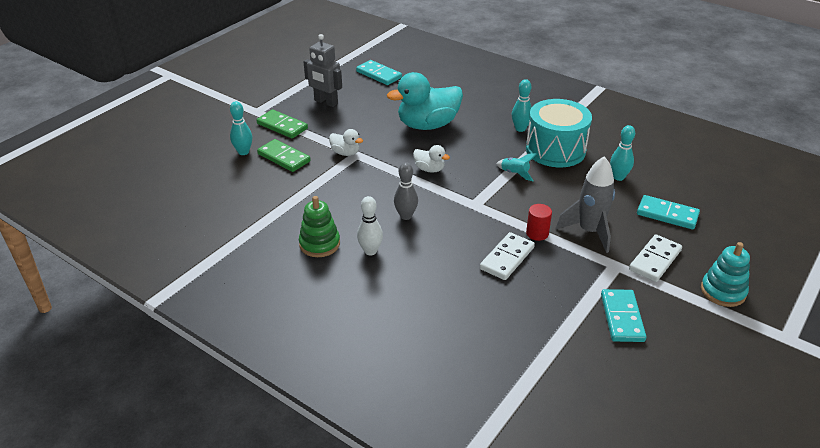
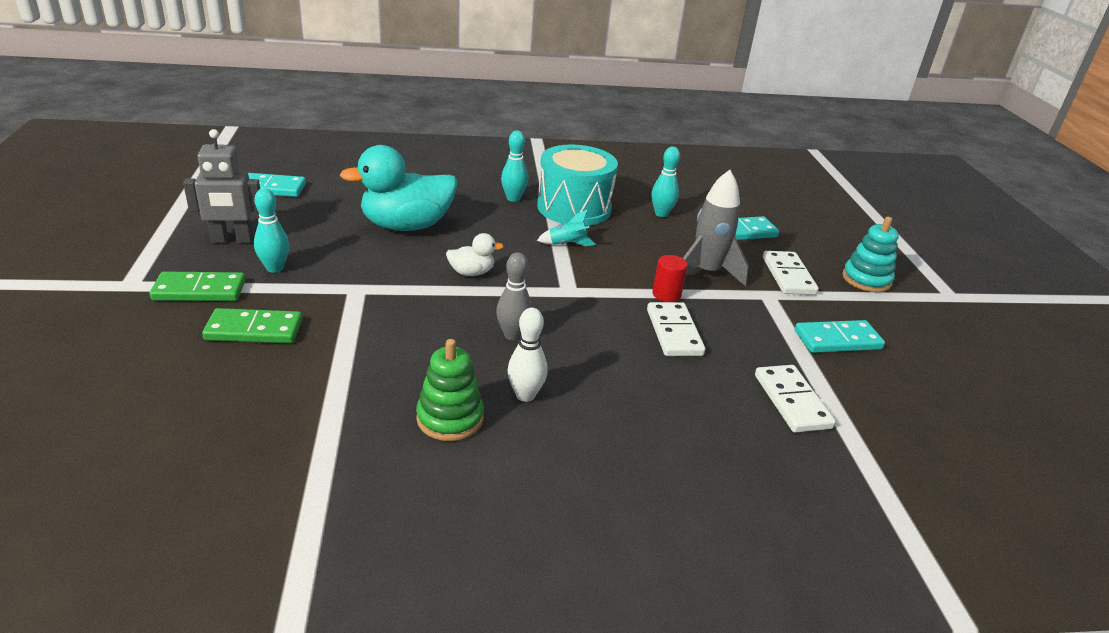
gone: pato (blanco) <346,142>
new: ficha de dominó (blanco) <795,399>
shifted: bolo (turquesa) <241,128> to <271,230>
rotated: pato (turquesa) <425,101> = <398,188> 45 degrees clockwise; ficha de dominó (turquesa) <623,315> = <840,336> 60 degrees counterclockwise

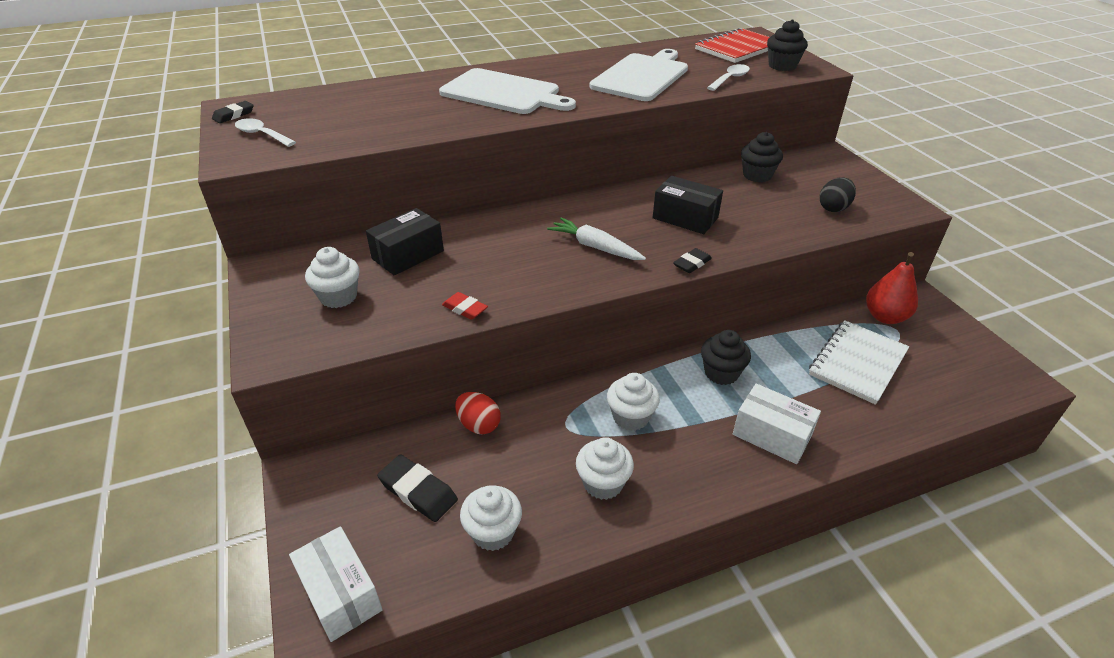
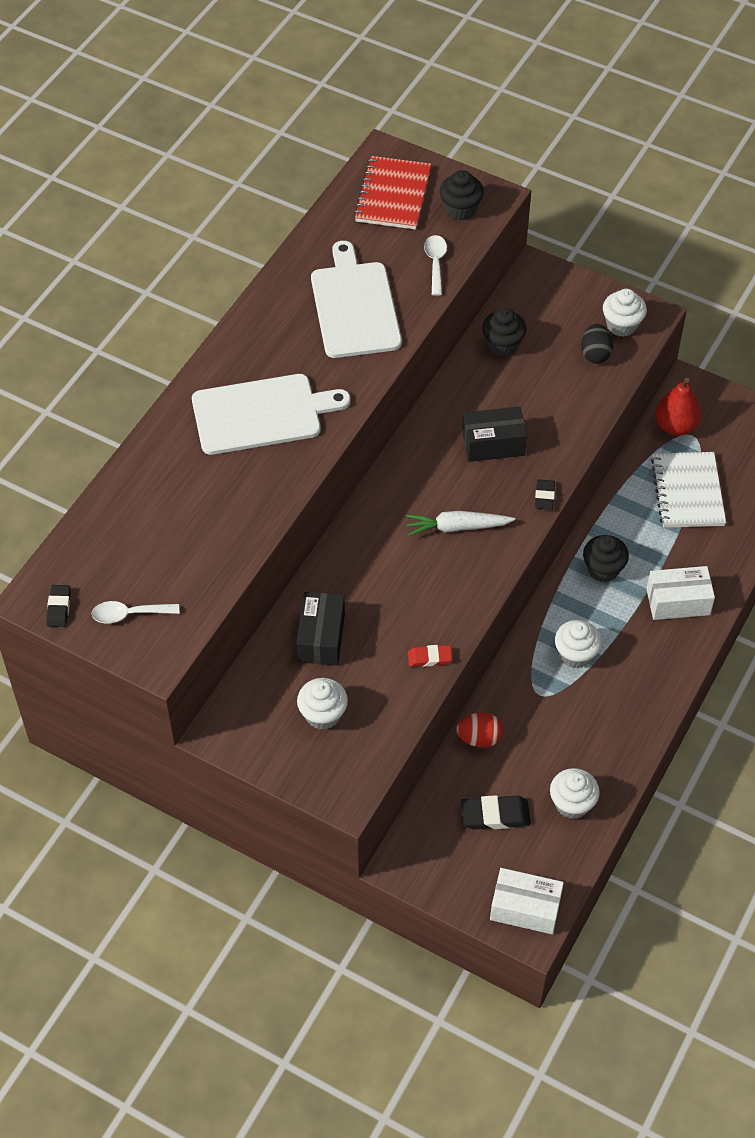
shifted: magdalena (blanco) <605,468> to <625,313>

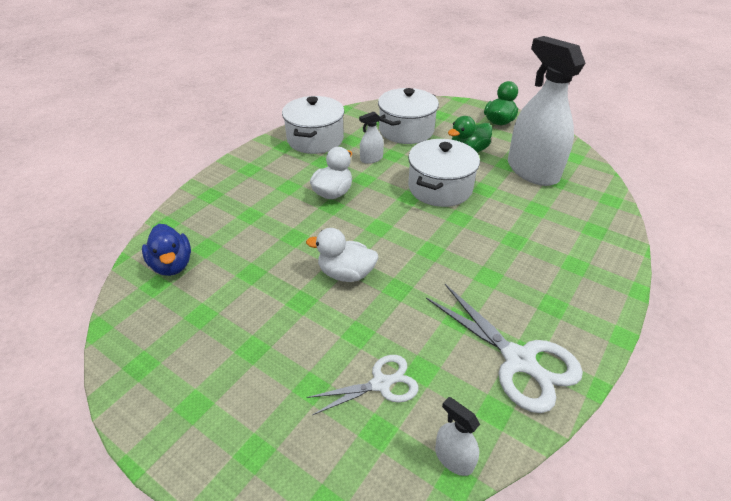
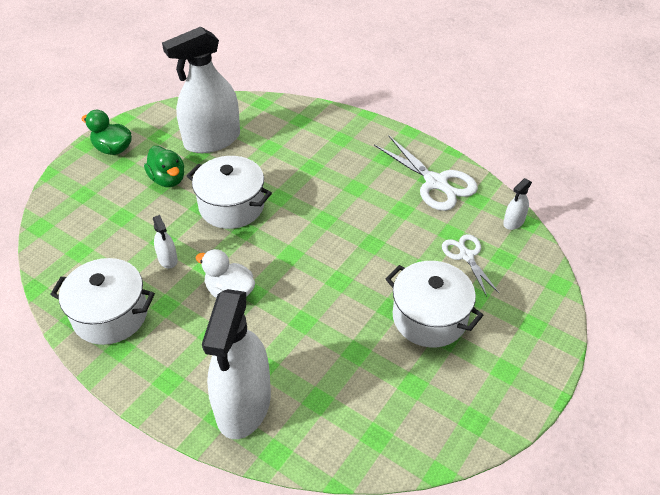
gone: pato (azul) <166,250>; pato (blanco) <342,255>
new: pulverizador (blanco) <236,364>
shifted: olla (blanco) <408,116> to <434,304>
rotated: tijeras (blanco) <504,348> = <426,173> 90 degrees clockwise

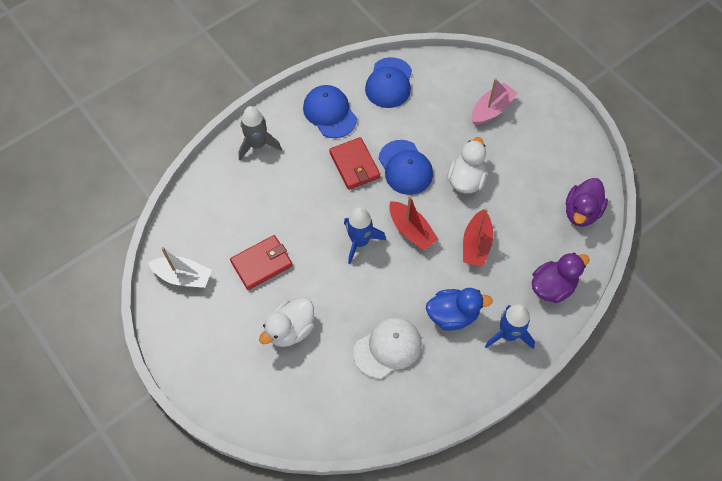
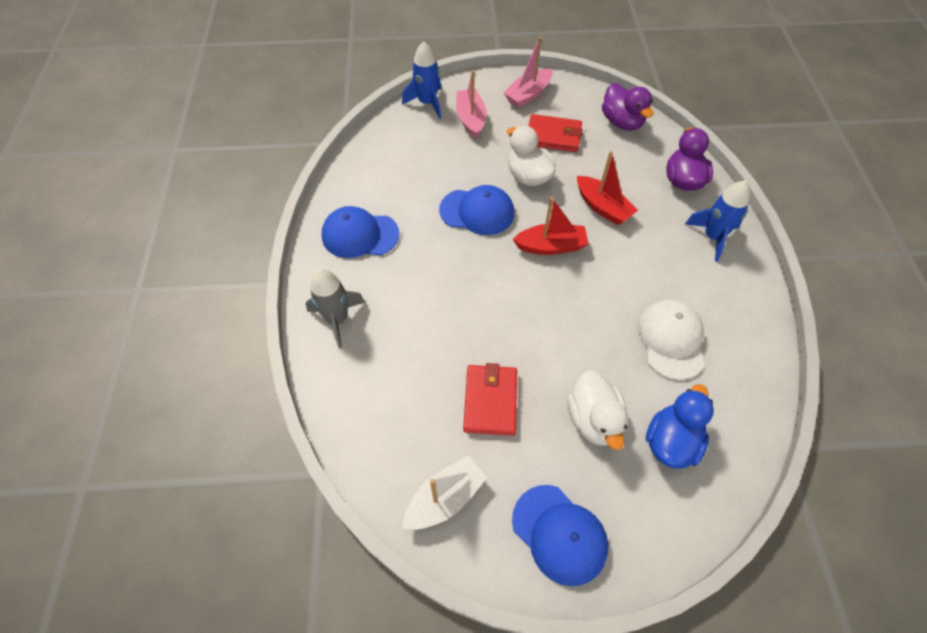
new: barco (rosa) <528,72>
shifted: cartera (rojo) <354,163> to <556,133>; cohete (azul) <365,235> to <421,80>; gorra (azul) <388,82> to <560,535>; pato (azul) <459,309> to <680,426>

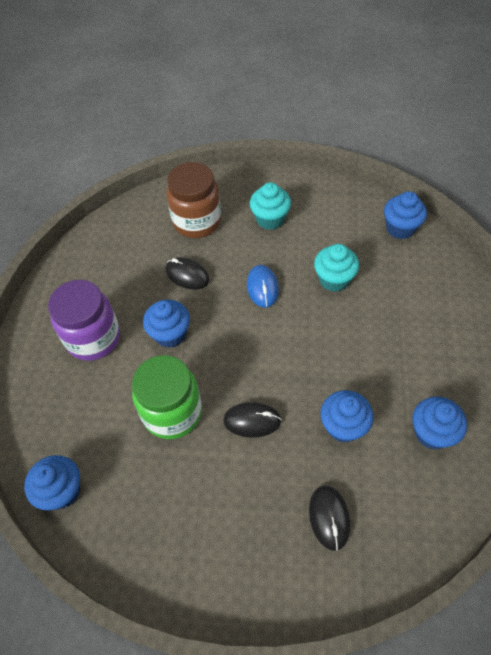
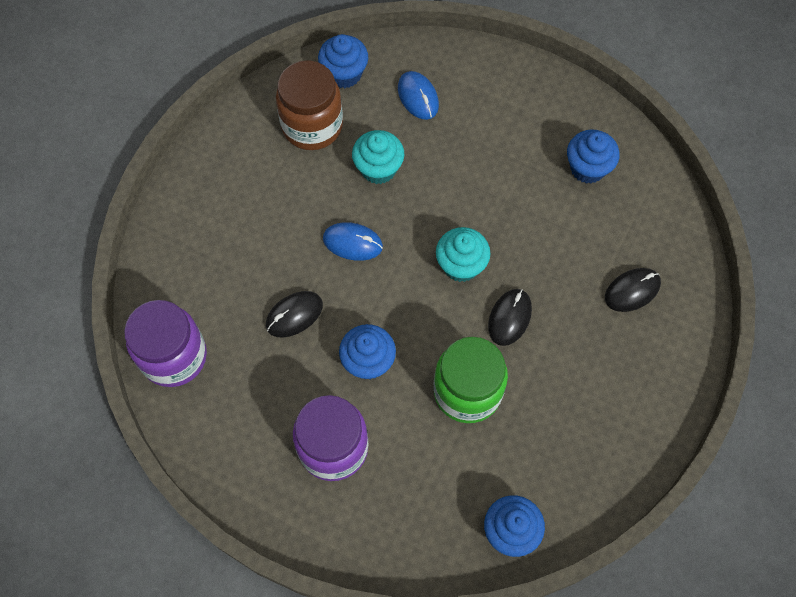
gone: magdalena (azul) <347,416>
new: tarro (morado) <165,343>; ratón (azul) <418,95>
shifted: tarro (marrón) <194,200> to <309,105>; magdalena (turquesa) <270,206> to <463,254>
rotated: ratón (negro) <329,518> = <633,290> 45 degrees counterclockwise

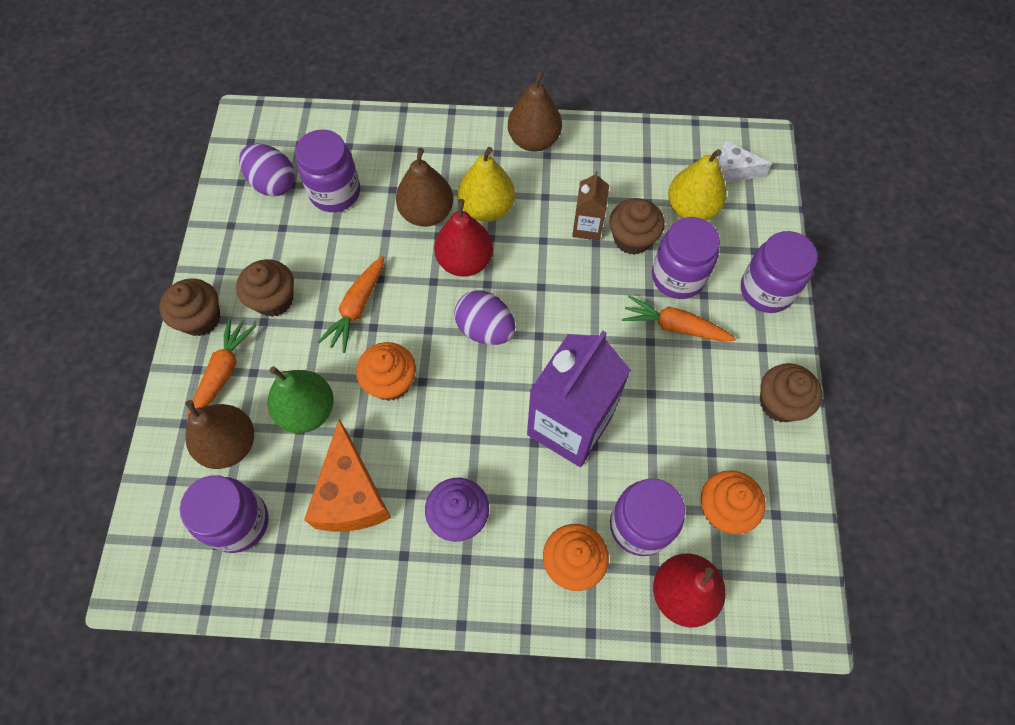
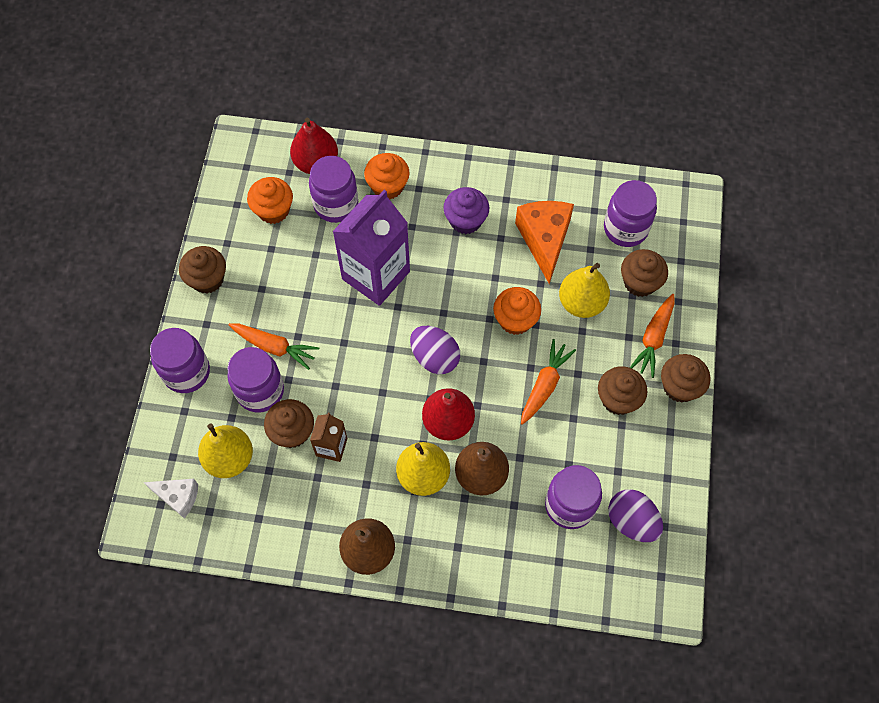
swapped: pera (marrón) <219,434> to magdalena (marrón) <644,273>
repainted: pera (verde) <301,399> to pera (amarillo) <584,290>

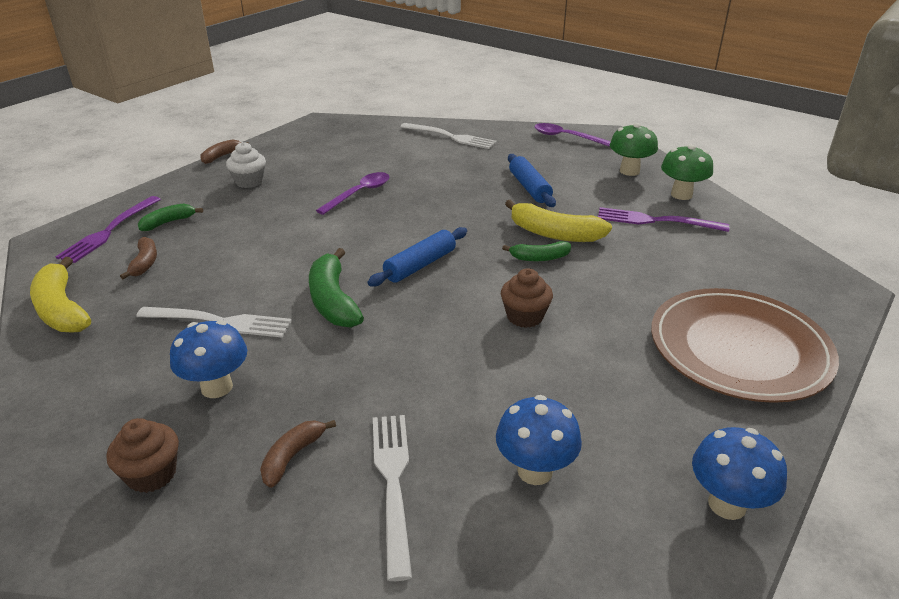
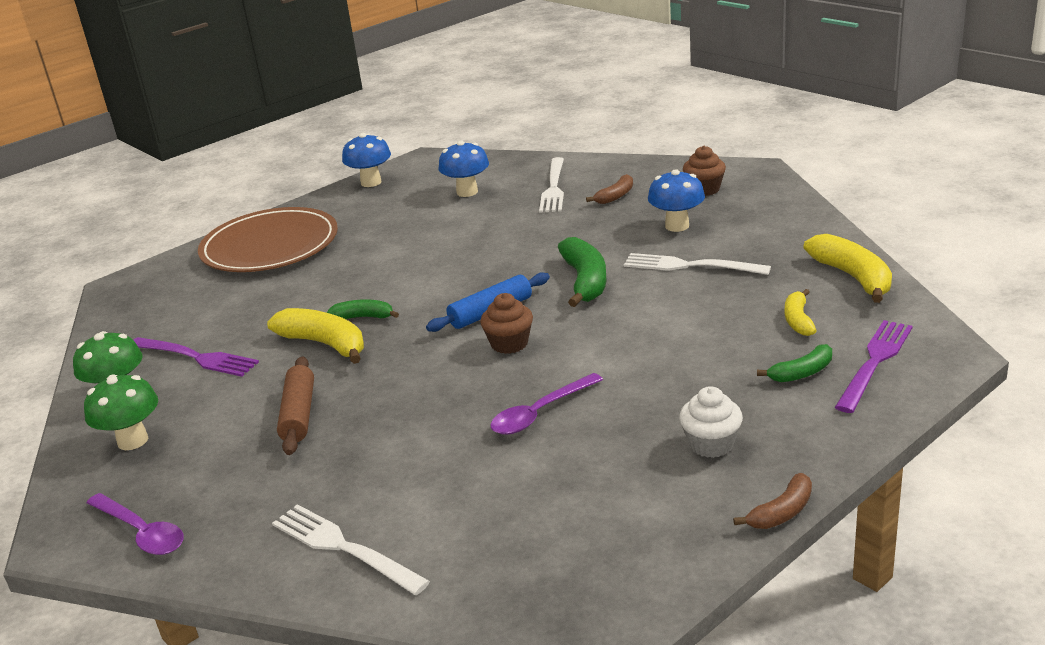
shifted: magdalena (marrón) <527,298> to <506,323>
repainted: plátano (marrón) <138,258> to plátano (amarillo) <801,312>; rodillo (azul) <532,180> to rodillo (marrón) <295,405>

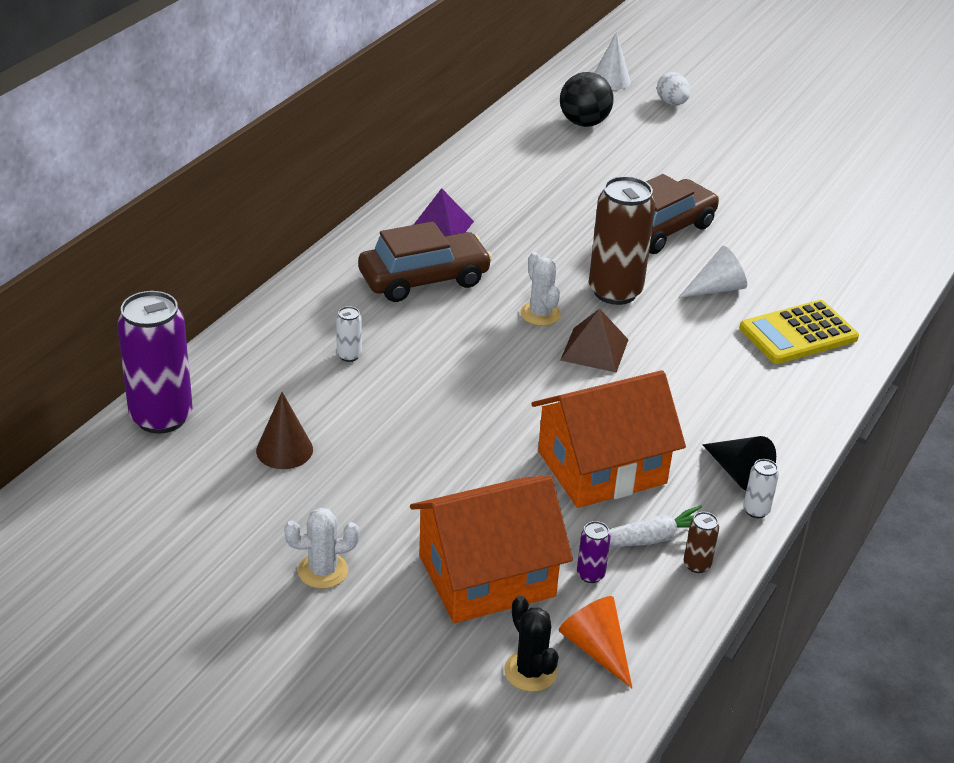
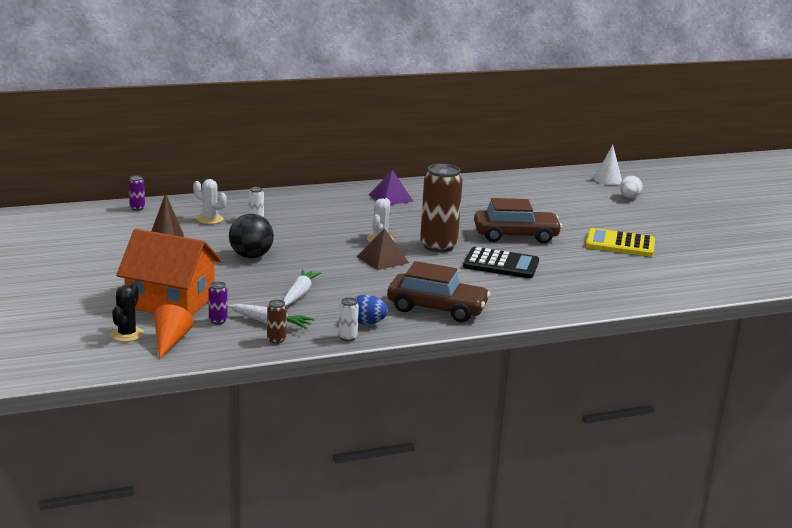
shifted: cactus (blanco) <321,548> to <209,201>; coche (marrón) <425,261> to <438,291>; pelota (negro) <586,99> to <251,236>; calculadora (amarillo) <799,332> to <620,242>
swapped: casa (naranja) <608,439> to zanahoria (blanco) <302,288>; cono (blanco) <712,272> to calculadora (negro) <501,262>; cono (negro) <739,463> to huevo (azul) <371,309>
scaled: lata (morado) <155,362> = <137,193> x0.42

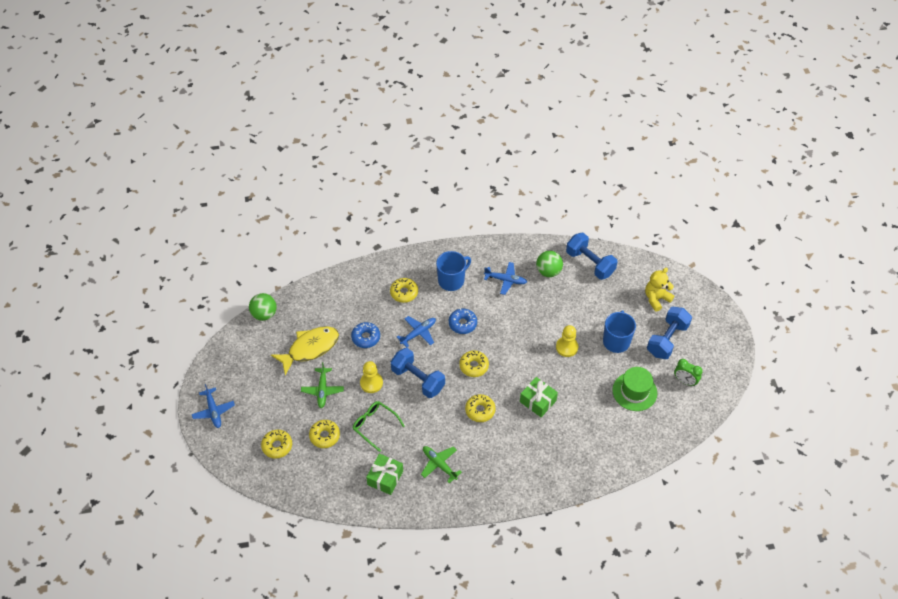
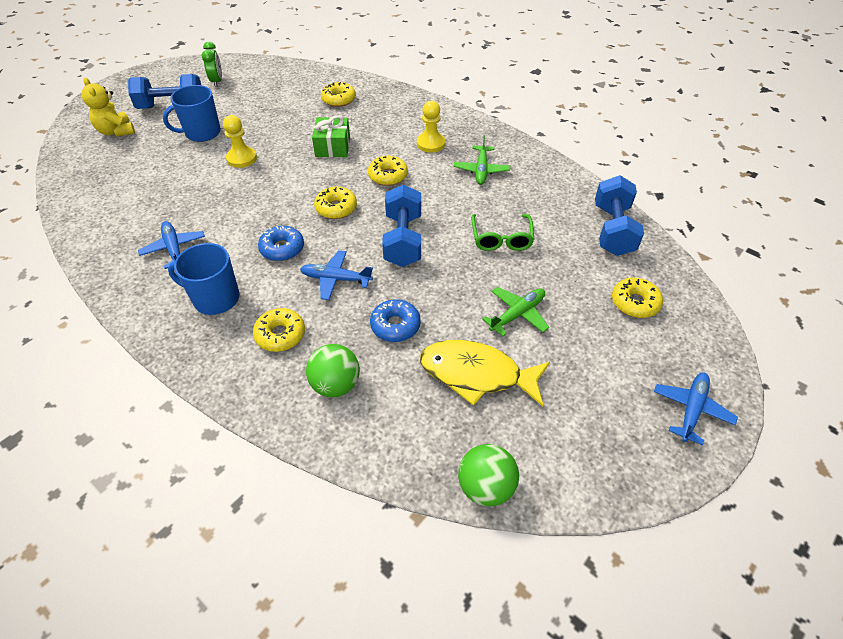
gone: regalo (verde) <384,474>; sombrero (verde) <635,389>
shifted: rosquilla (amarillo) <324,434> to <338,94>; peón (amarillo) <371,377> to <431,127>; pelota (verde) <549,264> to <333,370>; mancuerna (azul) <591,256> to <619,215>
rotated: osito (amarillo) <659,290> = <108,107> 45 degrees clockwise

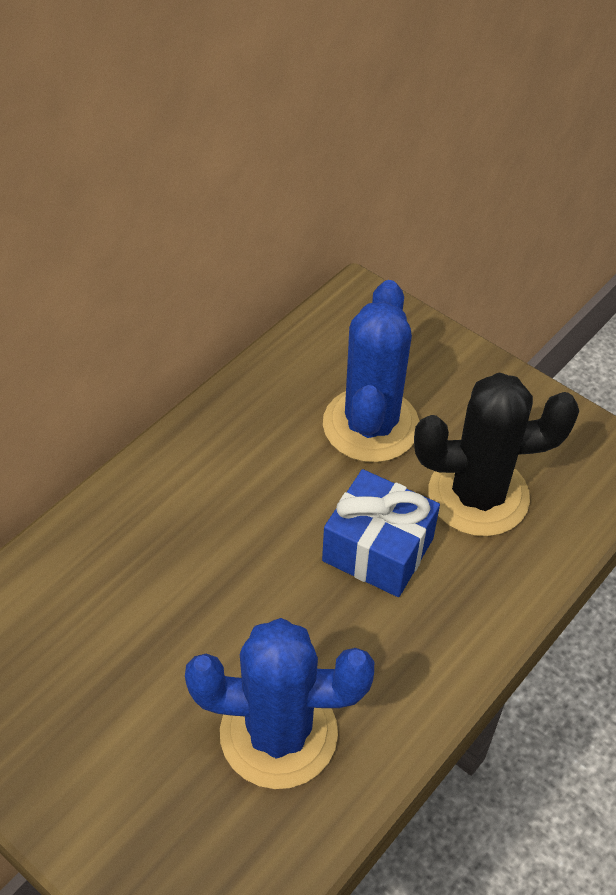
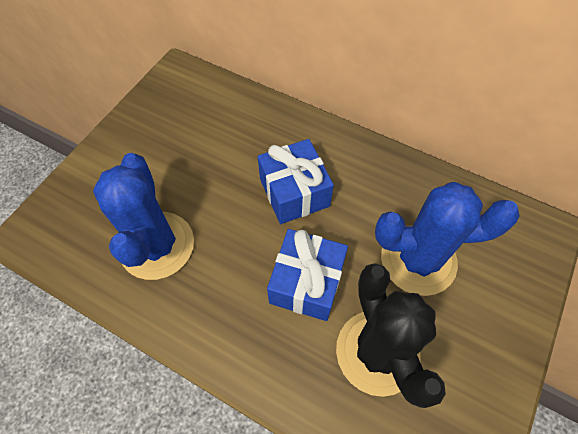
new: regalo (azul) <296,181>

